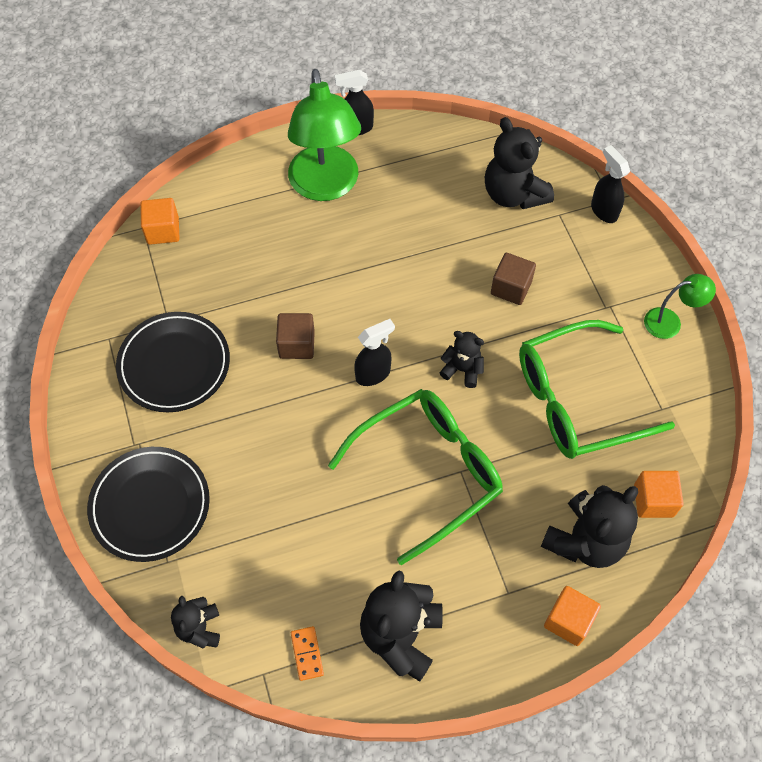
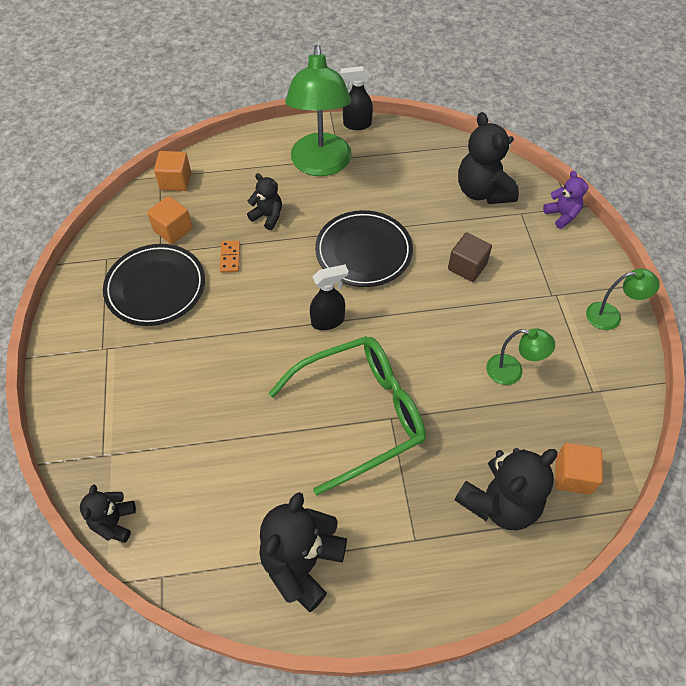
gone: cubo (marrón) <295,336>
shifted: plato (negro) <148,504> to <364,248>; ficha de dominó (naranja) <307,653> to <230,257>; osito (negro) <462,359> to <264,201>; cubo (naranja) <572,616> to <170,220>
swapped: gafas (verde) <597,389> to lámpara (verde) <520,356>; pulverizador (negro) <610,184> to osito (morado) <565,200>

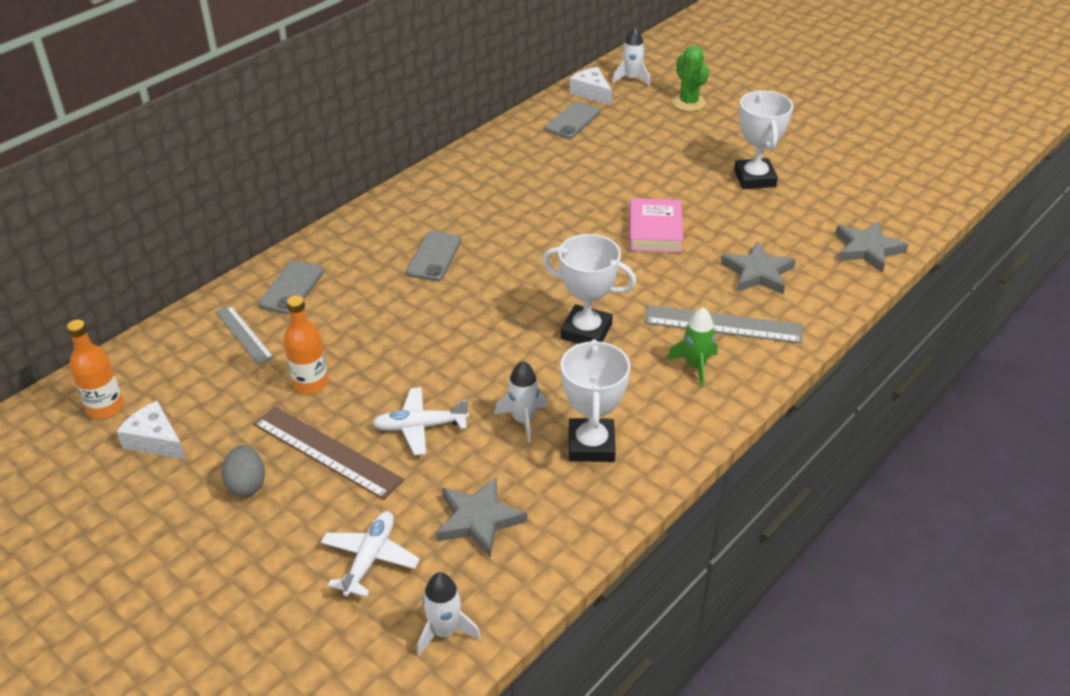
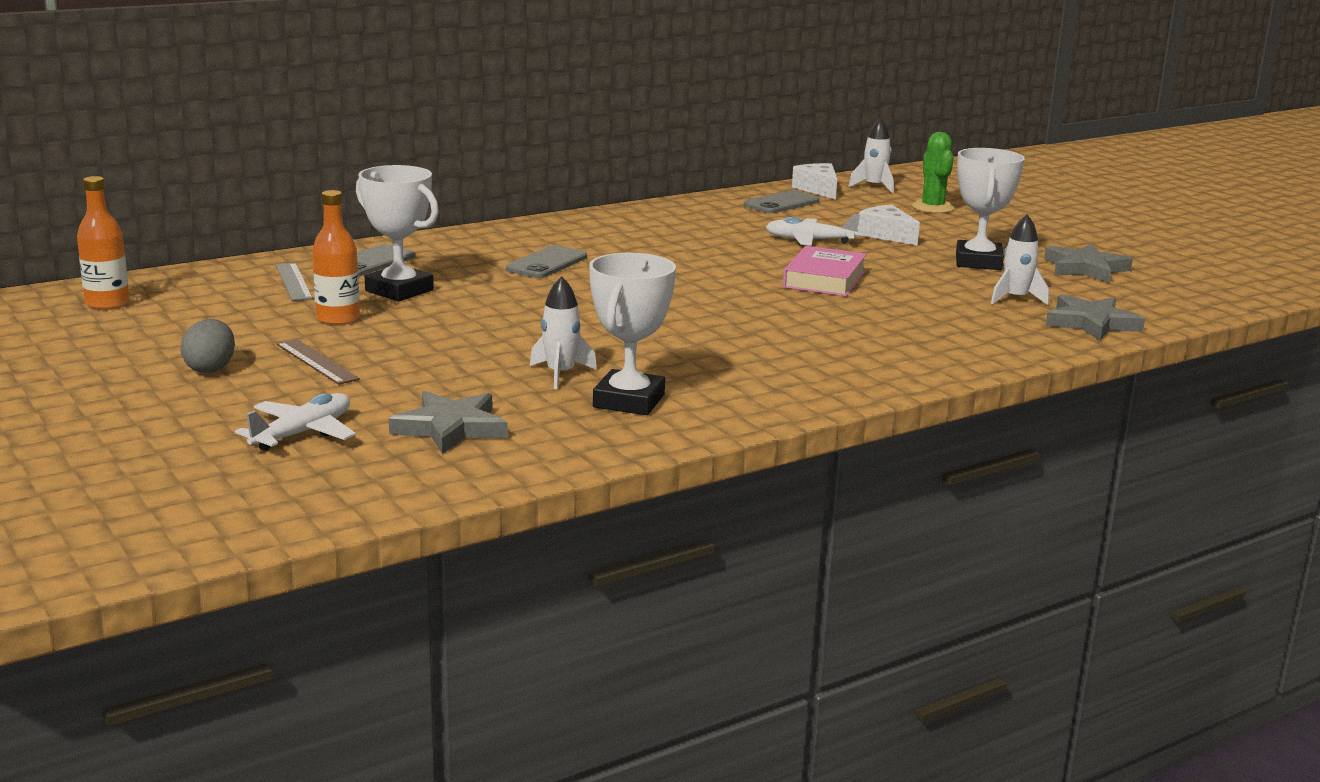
gone: regla (gris) <724,324>; cohete (verde) <692,347>
shifted: queso (blanco) <150,430> to <888,225>; avión (blanco) <420,421> to <813,229>; cohete (blanco) <449,614> to <1020,259>; trofeo (blanco) <589,289> to <397,233>; estrella (gris) <758,267> to <1088,263>
scaled: regla (marrón) <328,453> = <318,362> x0.62

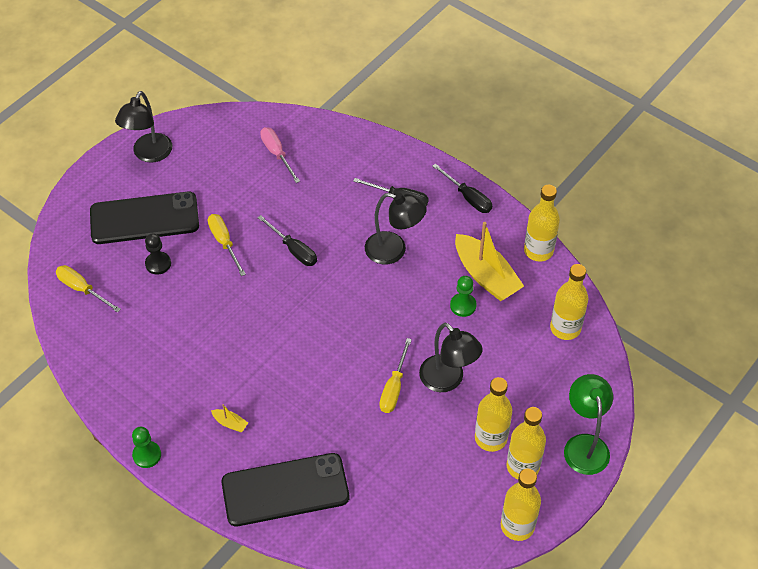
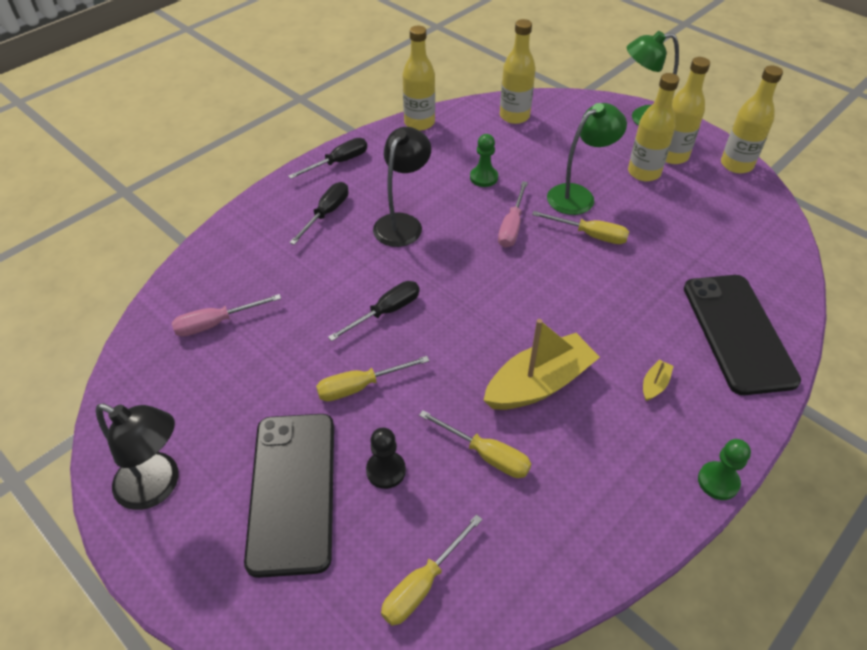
new: destornillador (amarillo) <475,444>; destornillador (rosa) <513,214>
shifted: barco (amarillo) <489,261> to <542,364>
repainted: lámpara (negro) <451,357> to lámpara (verde) <587,159>

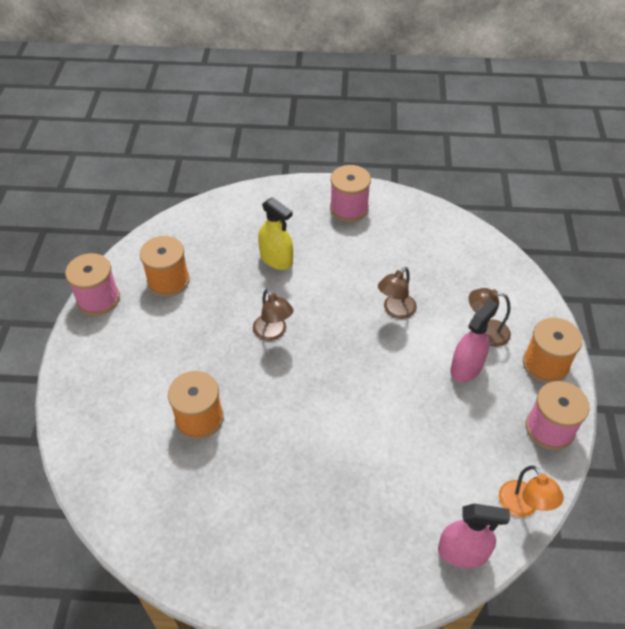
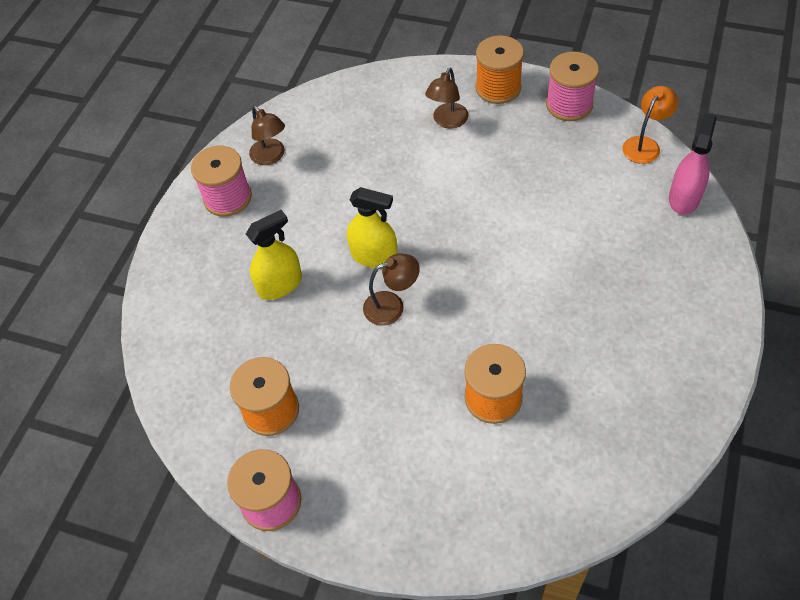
gone: pulverizador (rosa) <474,340>
new: pulverizador (amarillo) <372,227>
shifted: lámpara (marrón) <397,293> to <267,135>
rotated: lámpara (naranja) <531,491> = <650,125> 45 degrees counterclockwise

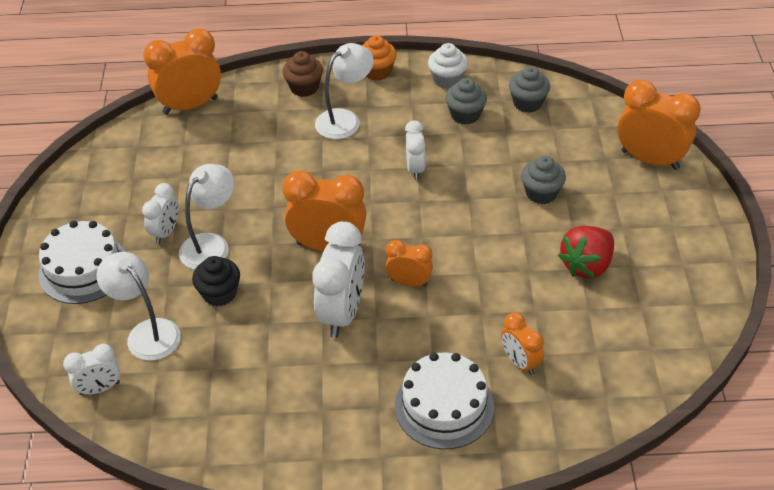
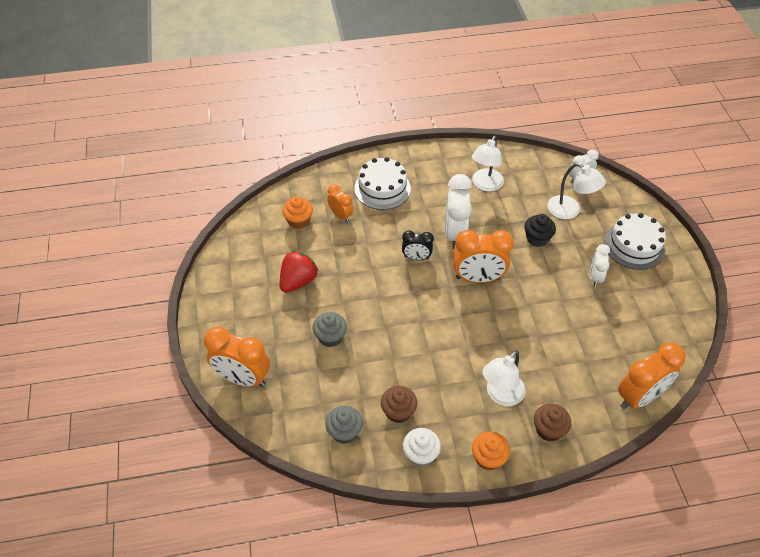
gone: despertador (blanco) <415,150>
new: magdalena (naranja) <297,212>
shifted: lámpara (blanco) <206,217> to <488,163>
repainted: despertador (naranja) <409,263> to despertador (negro) <418,245>; magdalena (gris) <466,101> to magdalena (marrón) <399,404>

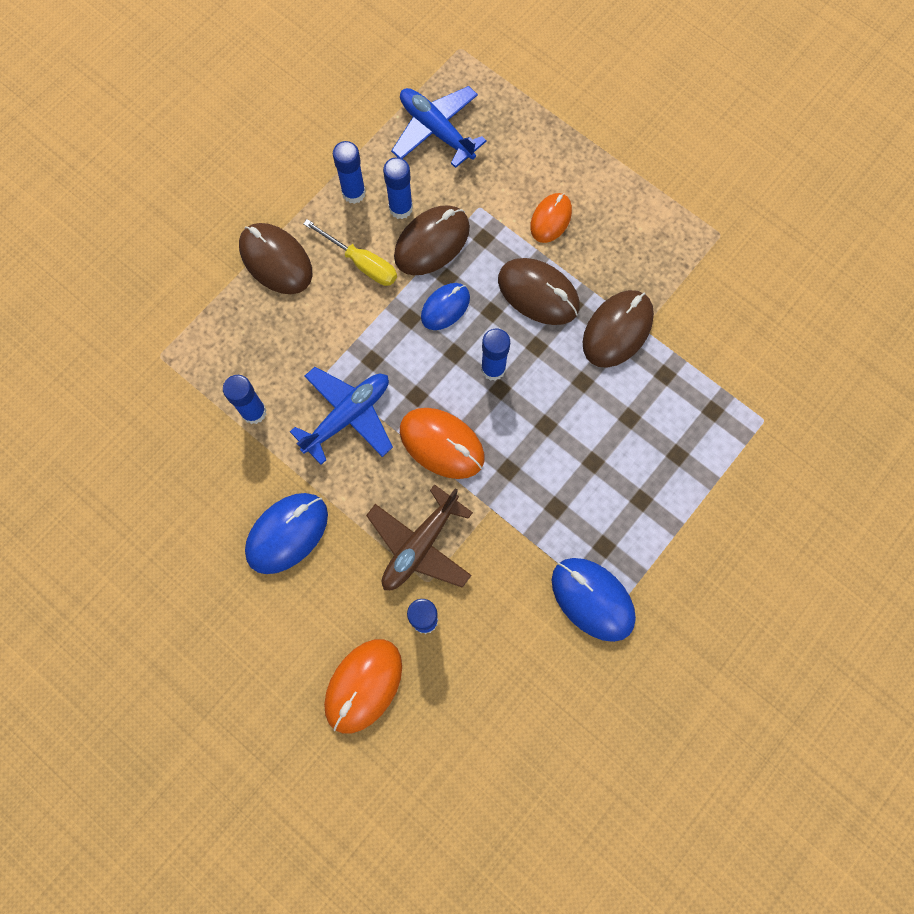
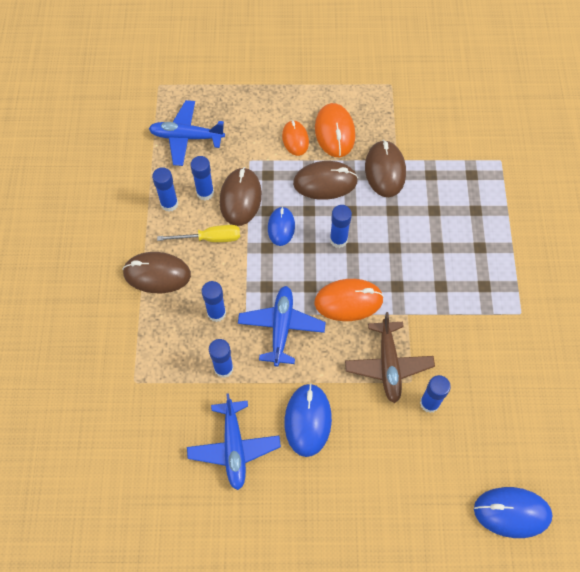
new: avión (azul) <234,441>; barra de pegamento (azul) <213,301>
shifted: ratón (naranja) <363,686> to <335,130>; ratón (azul) <594,600> to <513,512>

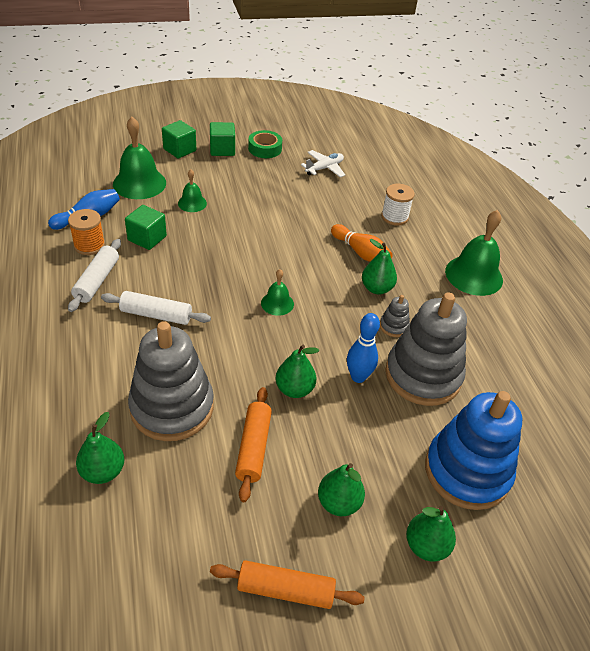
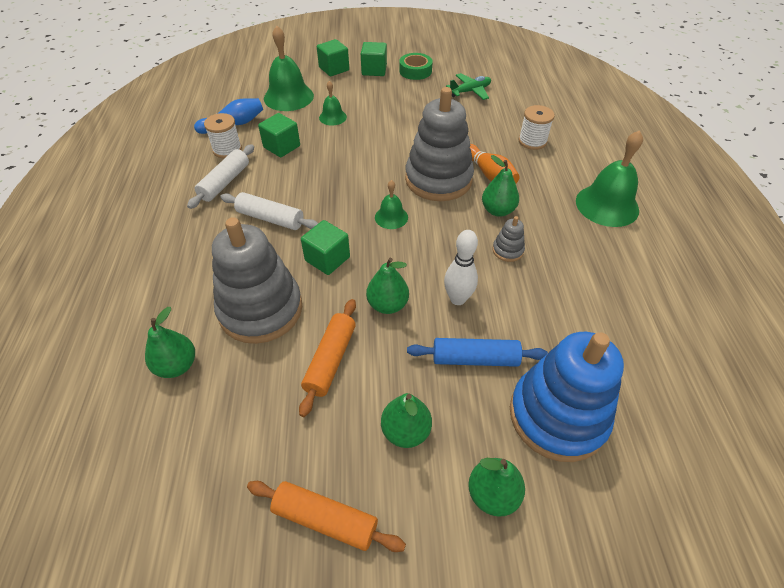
new: cubo (verde) <325,247>; rodillo (azul) <477,352>
shifted: juguete apilable (gris) <426,349> to <439,144>
repainted: carrete (naranja) <86,232> to carrete (blanco) <223,135>; avión (blanco) <323,164> to avión (verde) <468,86>; bolo (azul) <363,348> to bolo (blanco) <461,267>

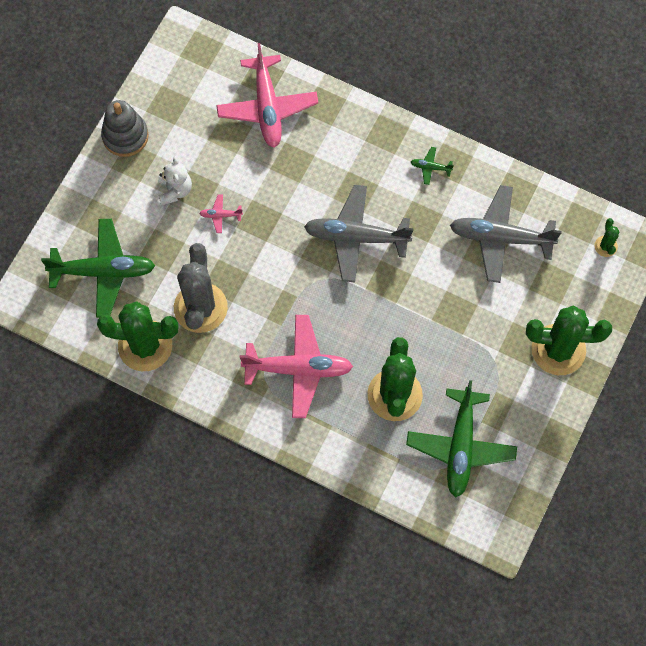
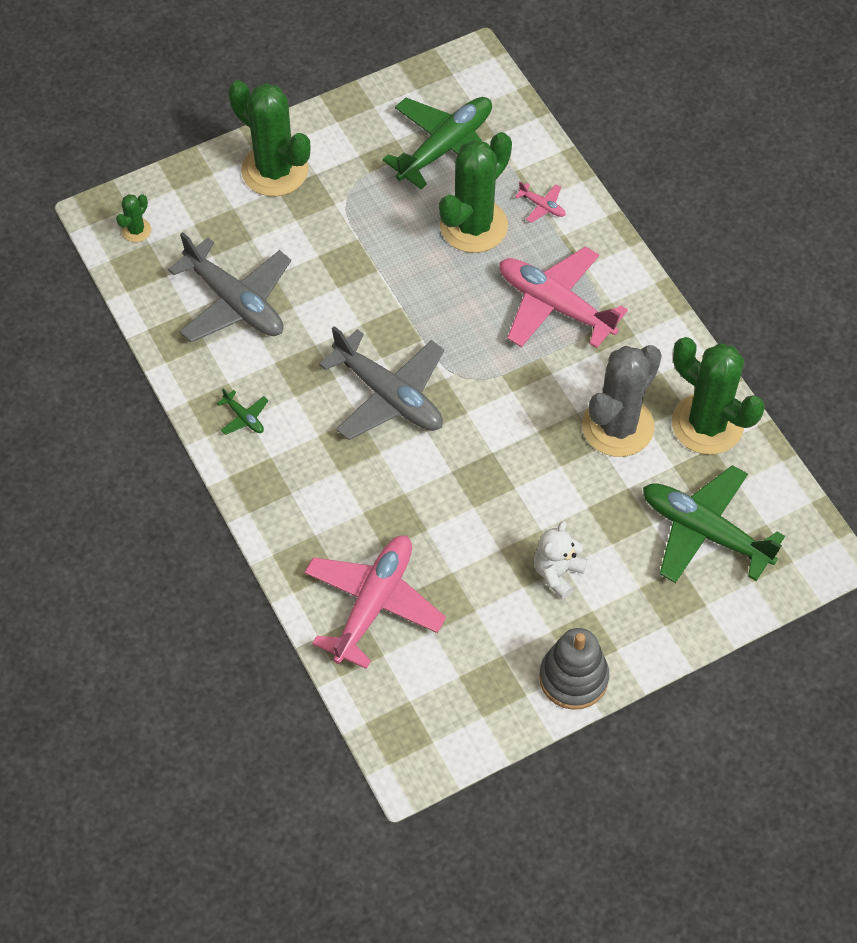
shifted: avión (rosa) <221,213> to <540,202>

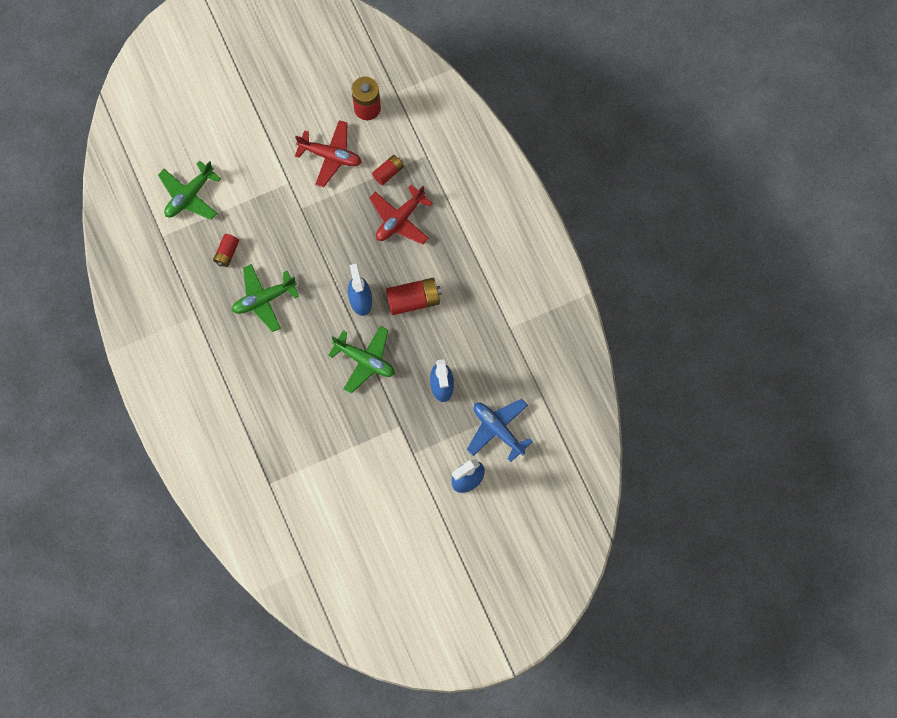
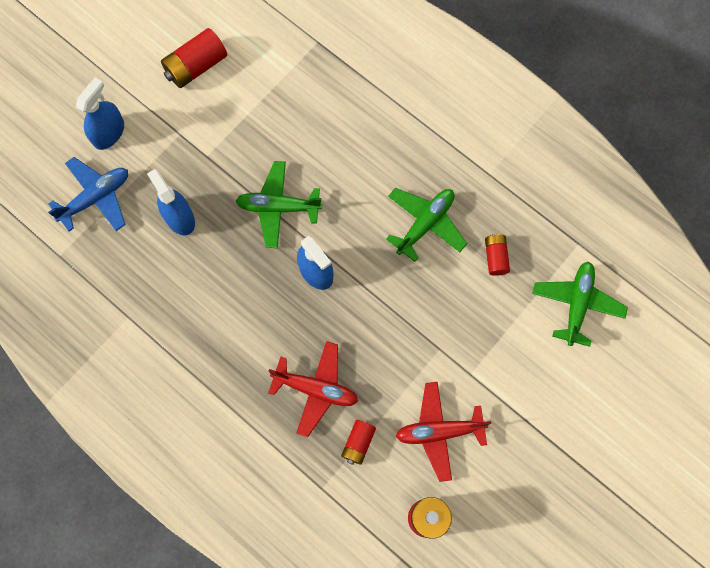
shifted: pila (rojo) <414,296> to <194,58>
rotated: avión (rojo) <400,215> = <313,389> 90 degrees clockwise; avión (azul) <500,430> = <88,194> 60 degrees counterclockwise

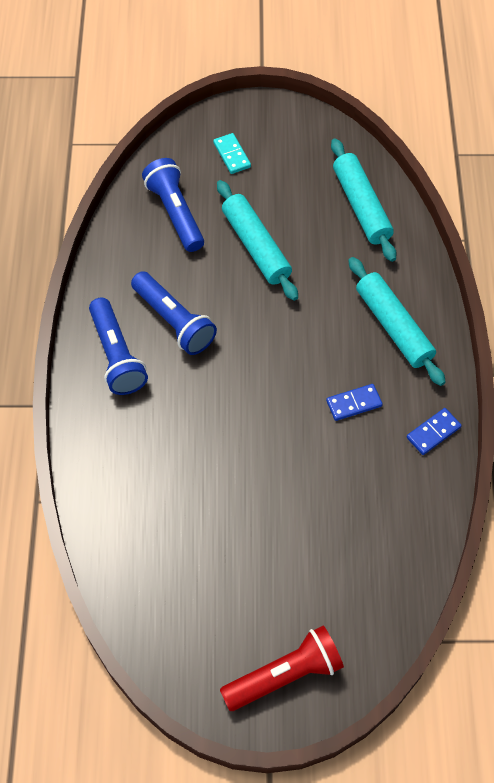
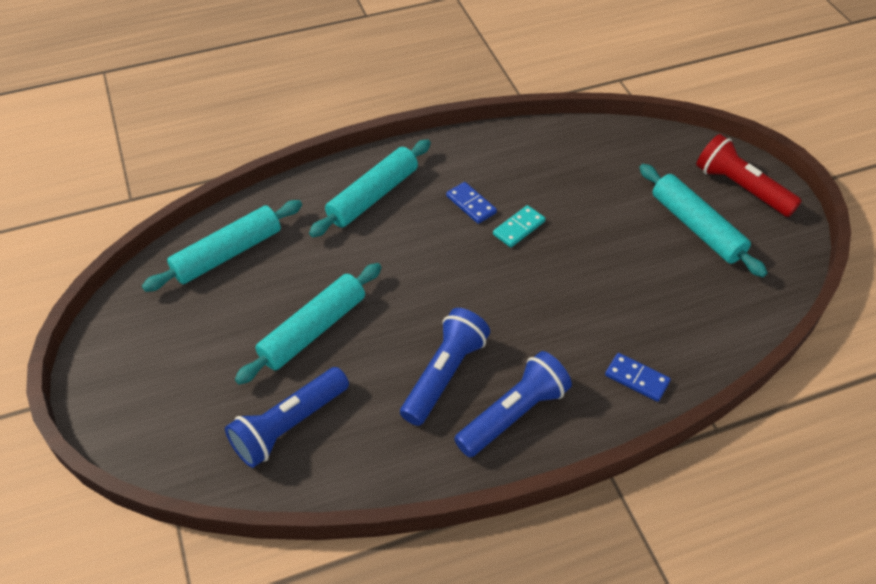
new: rodillo (turquesa) <703,220>
shifted: ficha de dominó (turquesa) <232,153> to <519,226>; ficha de dominó (azul) <434,431> to <638,377>

